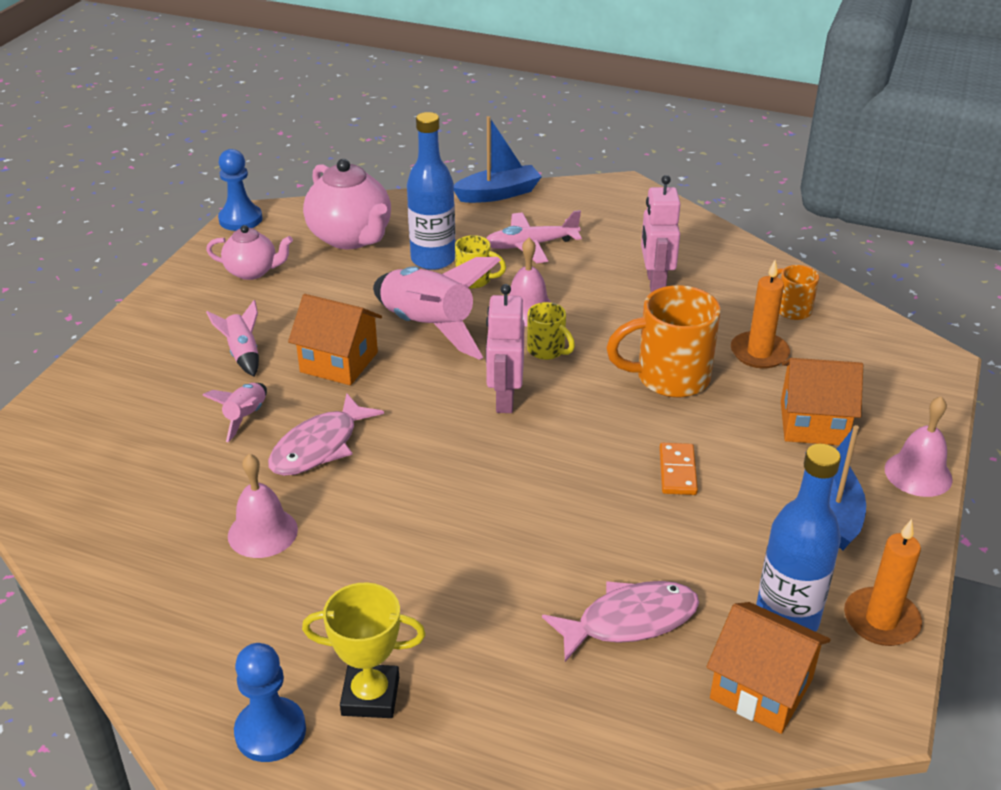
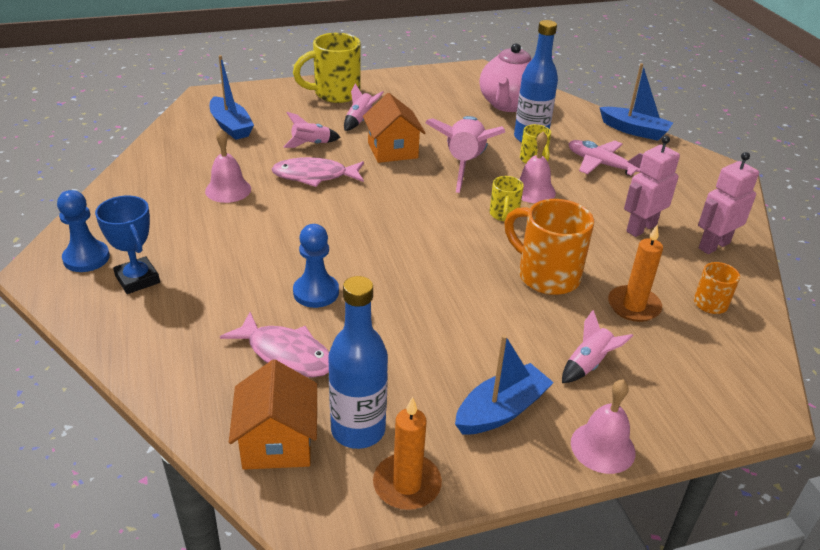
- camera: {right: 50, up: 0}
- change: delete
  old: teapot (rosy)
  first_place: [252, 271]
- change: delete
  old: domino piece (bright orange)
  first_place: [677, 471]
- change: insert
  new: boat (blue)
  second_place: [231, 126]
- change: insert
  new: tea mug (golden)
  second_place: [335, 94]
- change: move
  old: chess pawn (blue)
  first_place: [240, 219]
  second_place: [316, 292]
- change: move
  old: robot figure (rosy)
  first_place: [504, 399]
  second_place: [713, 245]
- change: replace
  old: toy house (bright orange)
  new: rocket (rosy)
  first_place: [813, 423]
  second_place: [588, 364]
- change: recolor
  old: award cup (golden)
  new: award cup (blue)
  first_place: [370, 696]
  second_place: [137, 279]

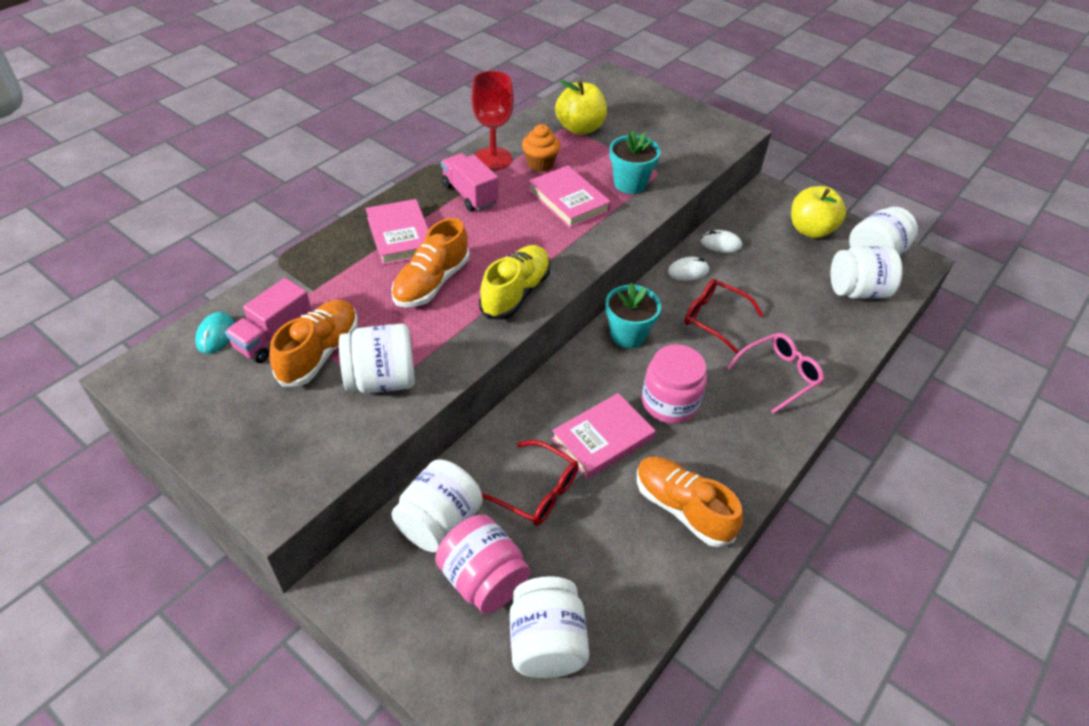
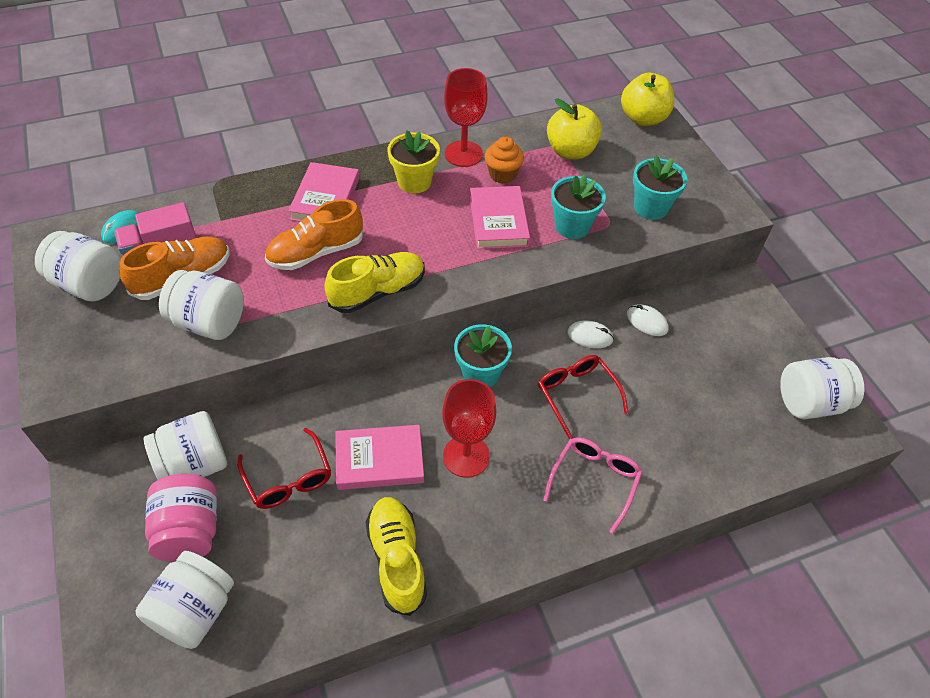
- camera: {right: 30, up: 5}
- change: insert
  new: plant pot (turquoise)
  second_place: [651, 208]
- change: move
  old: apple (golden)
  first_place: [810, 230]
  second_place: [643, 118]
- change: move
  old: preserve jar (white)
  first_place: [857, 291]
  second_place: [89, 284]
- change: replace
  old: toy truck (rosy)
  new: plant pot (golden)
  first_place: [469, 195]
  second_place: [414, 182]
- change: replace
  old: preserve jar (rosy)
  new: chalice (red)
  first_place: [669, 403]
  second_place: [466, 456]
- change: recolor
  old: sneaker (bright orange)
  new: sneaker (golden)
  first_place: [682, 508]
  second_place: [397, 560]
- change: rotate
  old: glasses (rosy)
  first_place: [779, 375]
  second_place: [594, 481]
  degrees: -60

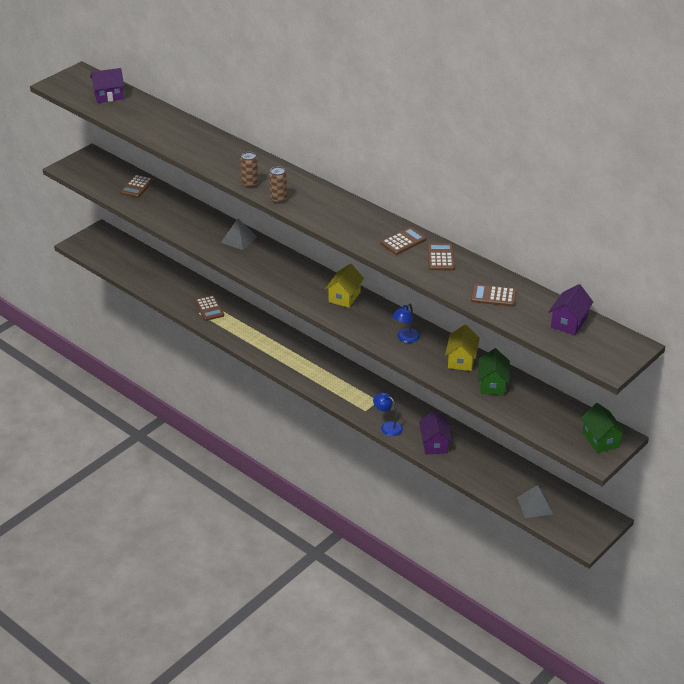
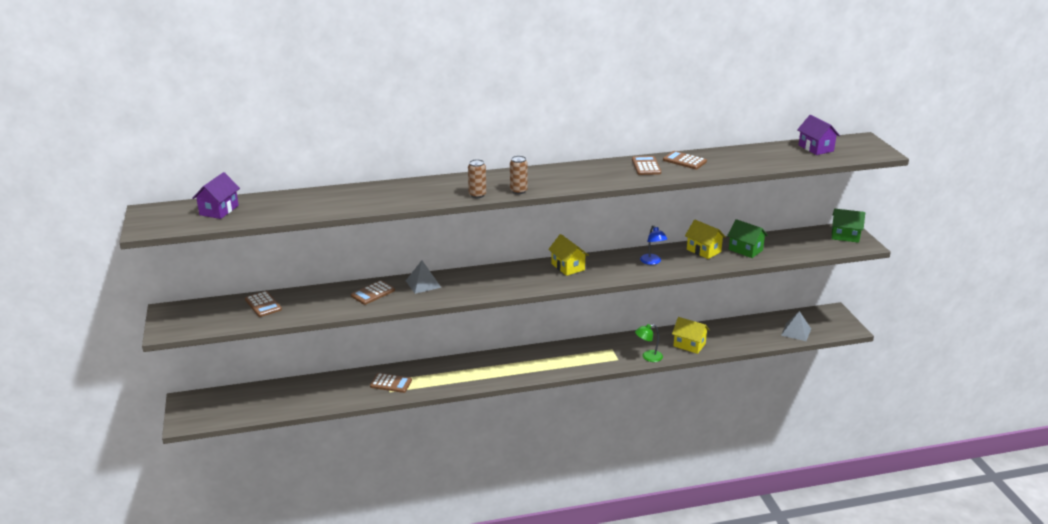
- camera: {right: -55, up: -10}
- change: move
  old: calculator (dark brown)
  first_place: [493, 296]
  second_place: [373, 293]
- change: recolor
  old: lamp (blue)
  new: lamp (green)
  first_place: [387, 426]
  second_place: [648, 357]
- change: recolor
  old: toy house (royal purple)
  new: toy house (golden)
  first_place: [434, 444]
  second_place: [689, 345]

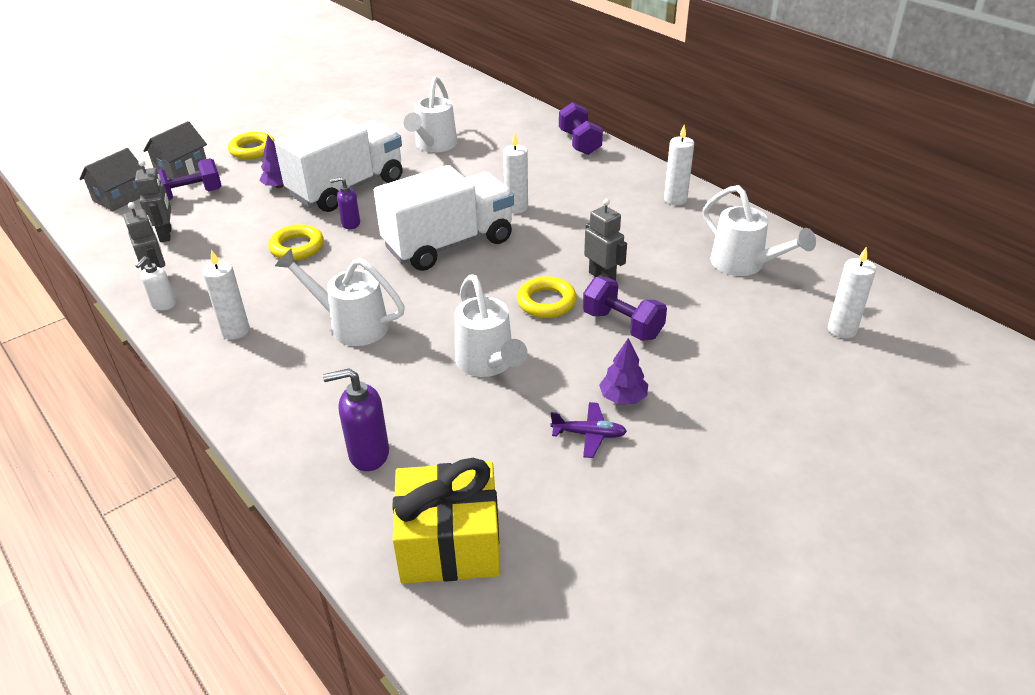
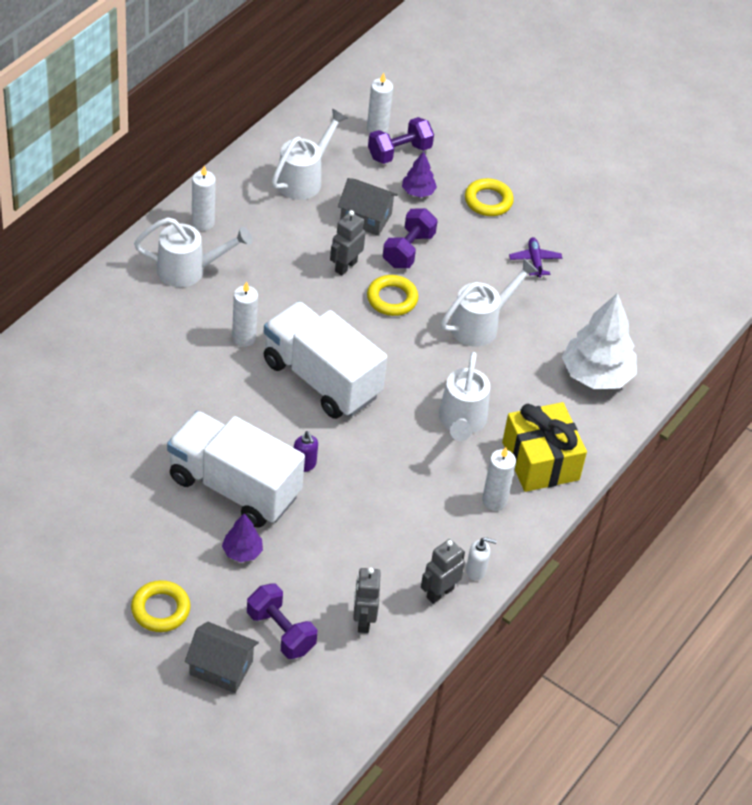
- camera: {right: -110, up: 10}
- change: move
  old: toy house (ash-grey)
  first_place: [121, 197]
  second_place: [365, 218]
- change: move
  old: torus (golden)
  first_place: [297, 247]
  second_place: [488, 201]
- change: move
  old: wrapped gift (golden)
  first_place: [449, 543]
  second_place: [540, 461]
- change: move
  old: watering pot (white)
  first_place: [433, 146]
  second_place: [189, 270]
- change: move
  old: free weight (royal purple)
  first_place: [579, 143]
  second_place: [399, 152]
- change: move
  old: toy tree (royal purple)
  first_place: [623, 398]
  second_place: [418, 192]
- change: replace
  old: pump bottle (royal purple)
  new: toy tree (white)
  first_place: [368, 454]
  second_place: [596, 375]
- change: rotate
  old: robot figure (ash-grey)
  first_place: [166, 234]
  second_place: [363, 620]
  degrees: -60

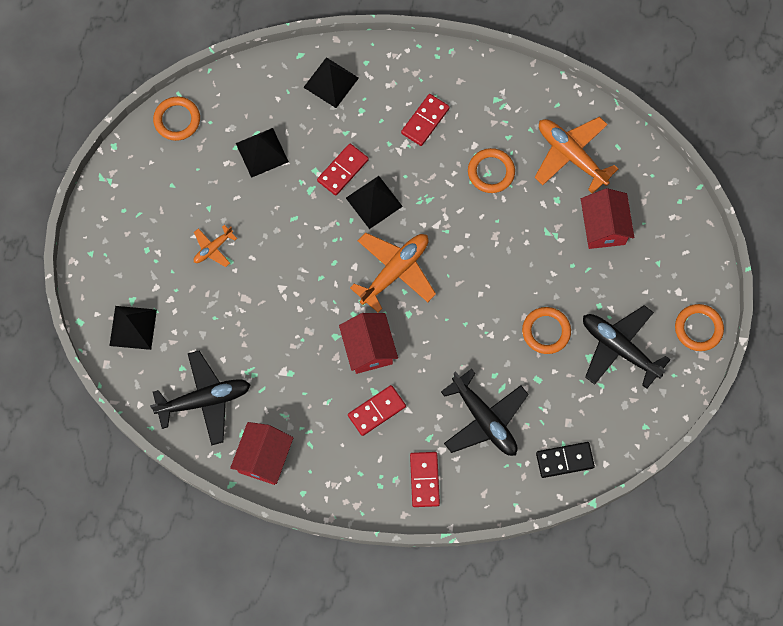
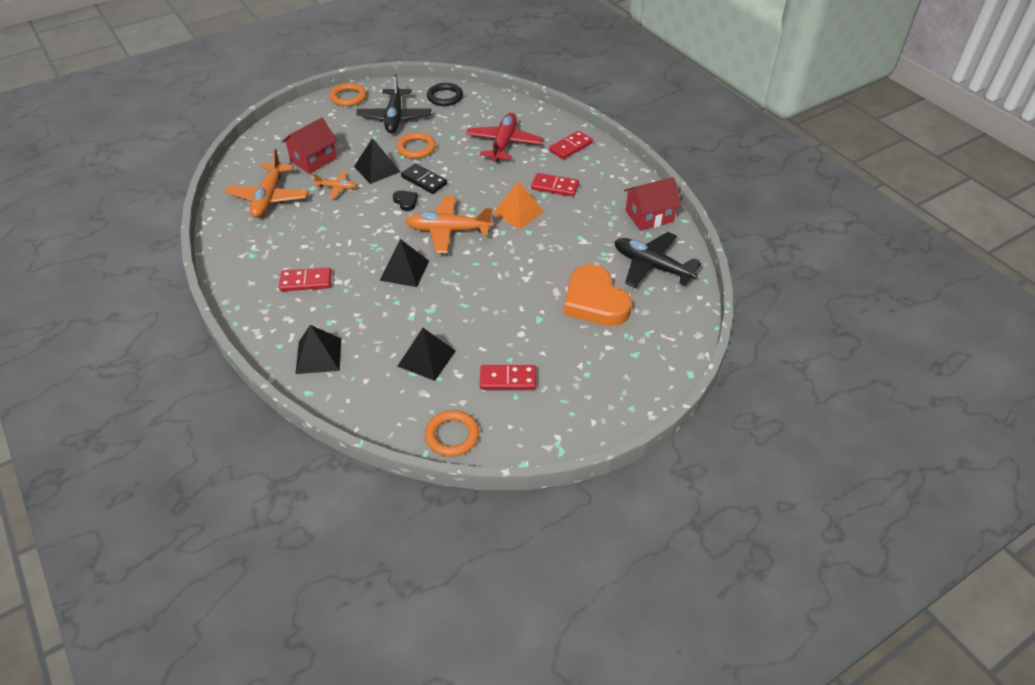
- camera: {right: -130, up: -25}
- change: delete
  old: torus (bright orange)
  first_place: [491, 172]
- change: insert
  new: heart shape (jet-black)
  second_place: [406, 202]
- change: insert
  new: torus (jet-black)
  second_place: [445, 97]
- change: insert
  new: heart shape (bright orange)
  second_place: [595, 301]
- change: move
  old: solid pyramid (jet-black)
  first_place: [133, 327]
  second_place: [377, 169]
- change: move
  old: toy plane (bright orange)
  first_place: [213, 248]
  second_place: [337, 188]
- change: move
  old: domino piece (red)
  first_place: [343, 170]
  second_place: [508, 379]
- change: move
  old: domino piece (jet-black)
  first_place: [564, 460]
  second_place: [424, 180]
- change: replace
  old: toy house (red)
  new: solid pyramid (bright orange)
  first_place: [368, 349]
  second_place: [518, 212]
- change: recolor
  old: toy plane (jet-black)
  new: toy plane (red)
  first_place: [484, 419]
  second_place: [503, 143]

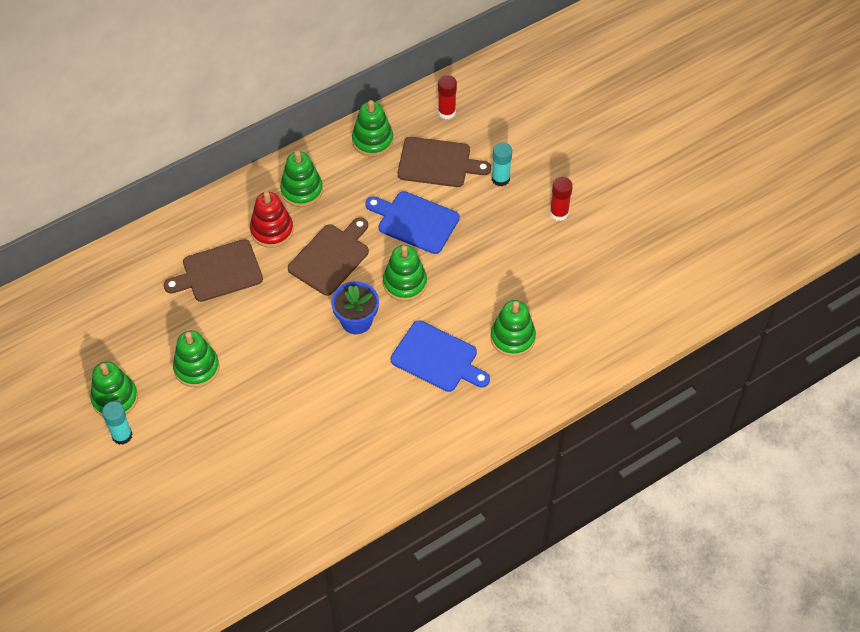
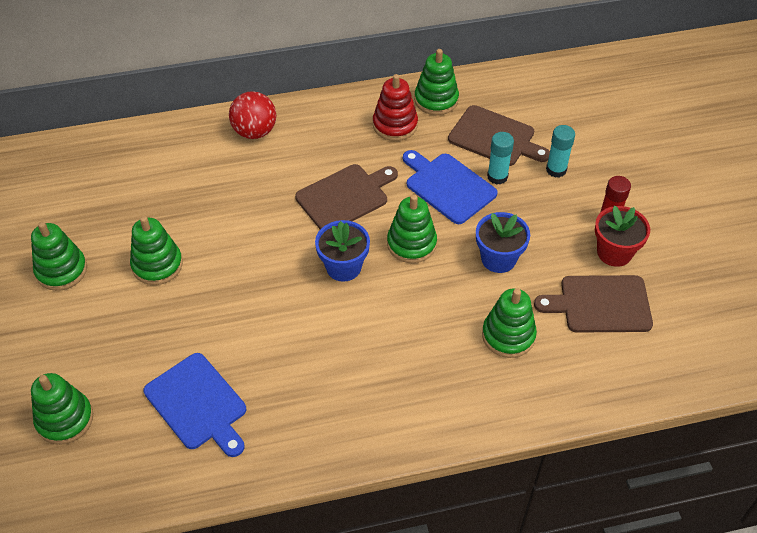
- camera: {right: 20, up: -5}
- change: delete
  old: stick of glue (red)
  first_place: [446, 112]
- change: insert
  new: sphere (red)
  second_place: [255, 132]
- change: insert
  new: plant pot (blue)
  second_place: [498, 259]
- change: insert
  new: plant pot (red)
  second_place: [614, 252]
- change: move
  old: stick of glue (turquoise)
  first_place: [122, 435]
  second_place: [497, 176]
- change: move
  old: cutting board (dark brown)
  first_place: [218, 272]
  second_place: [600, 304]
- change: move
  old: stacking toy (red)
  first_place: [272, 230]
  second_place: [395, 125]
- change: move
  old: stacking toy (green)
  first_place: [302, 190]
  second_place: [65, 419]
- change: move
  old: cutting board (blue)
  first_place: [437, 358]
  second_place: [198, 404]

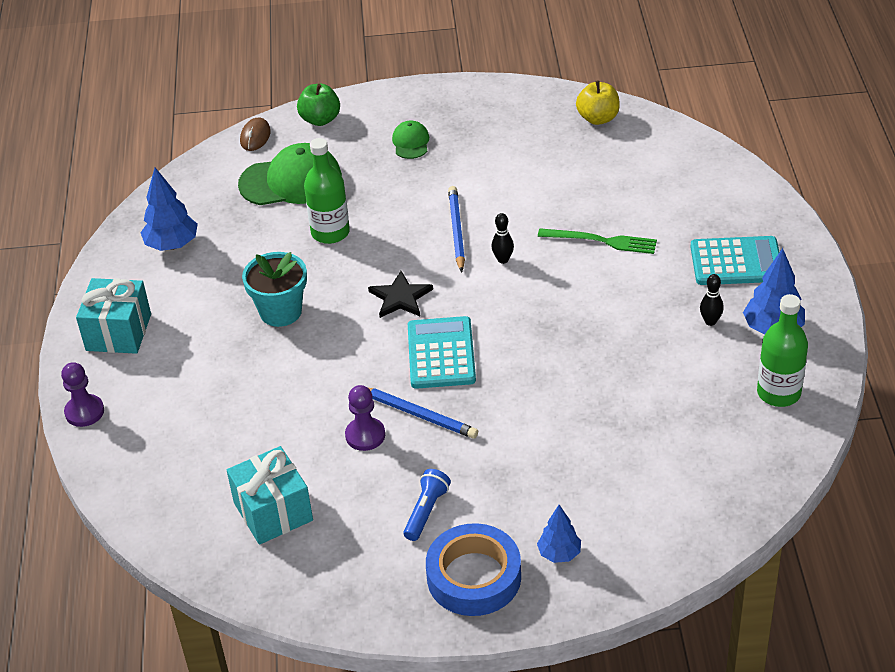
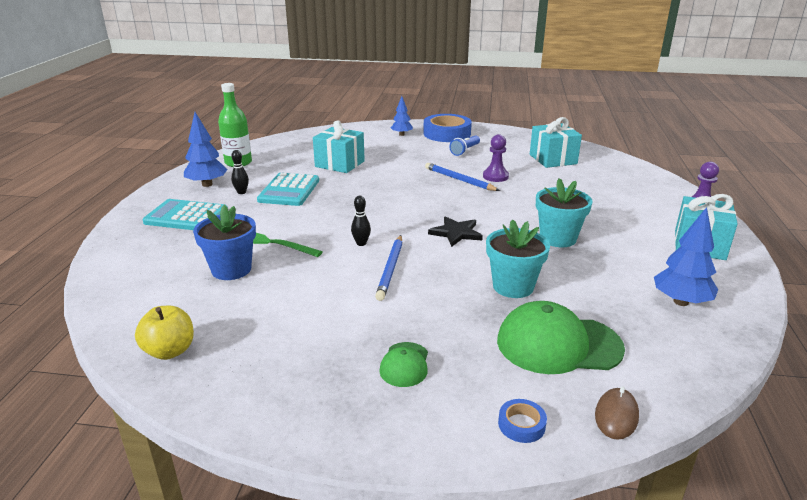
- camera: {right: -170, up: -15}
- change: insert
  new: plant pot (blue)
  second_place: [231, 269]
- change: insert
  new: wrapped gift (turquoise)
  second_place: [340, 164]
- change: move
  old: calculator (turquoise)
  first_place: [441, 353]
  second_place: [289, 190]
- change: replace
  old: apple (green)
  new: tape (blue)
  first_place: [320, 119]
  second_place: [521, 425]
- change: replace
  old: drink bottle (green)
  new: plant pot (turquoise)
  first_place: [330, 232]
  second_place: [513, 286]

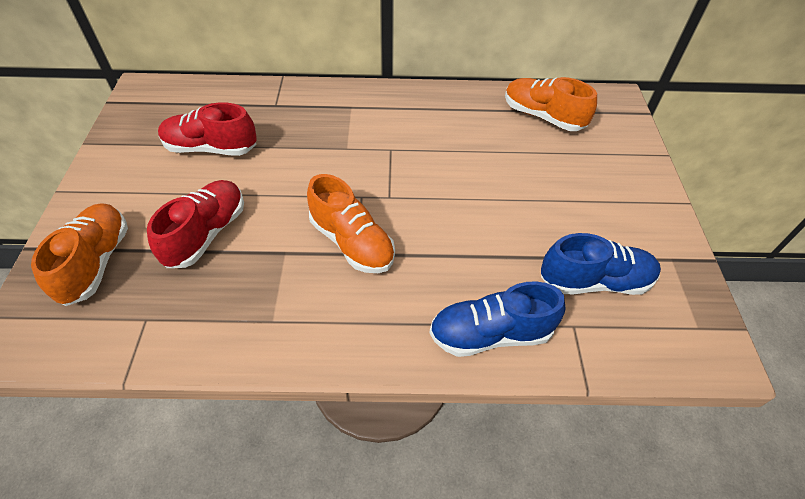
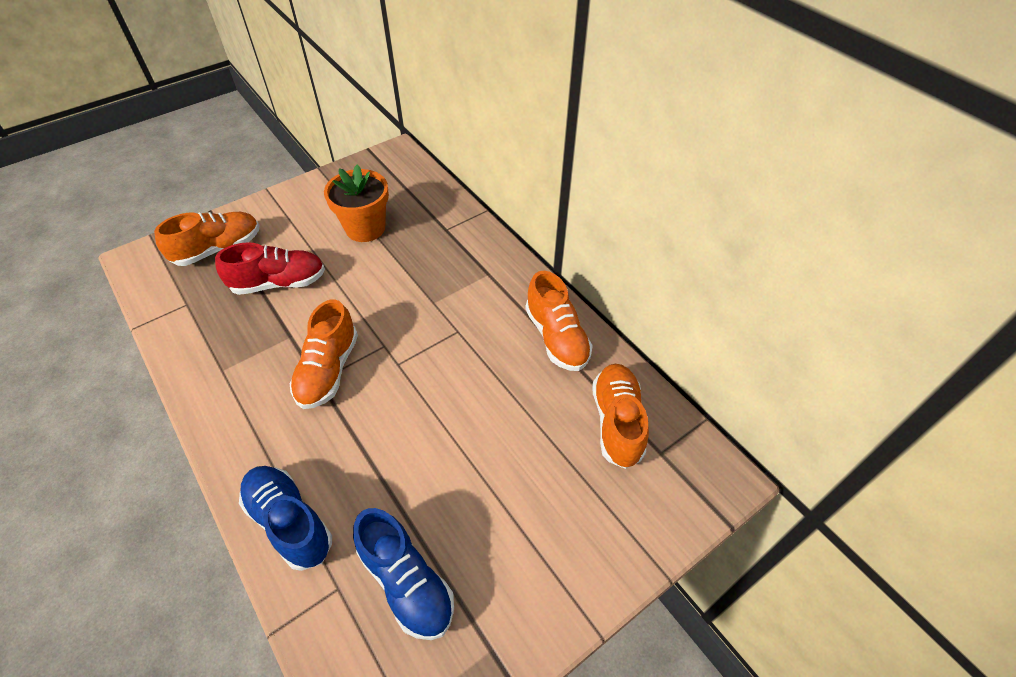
- camera: {right: 55, up: 0}
- change: insert
  new: sneaker (bright orange)
  second_place: [556, 337]
- change: replace
  old: sneaker (red)
  new: plant pot (bright orange)
  first_place: [211, 148]
  second_place: [365, 228]

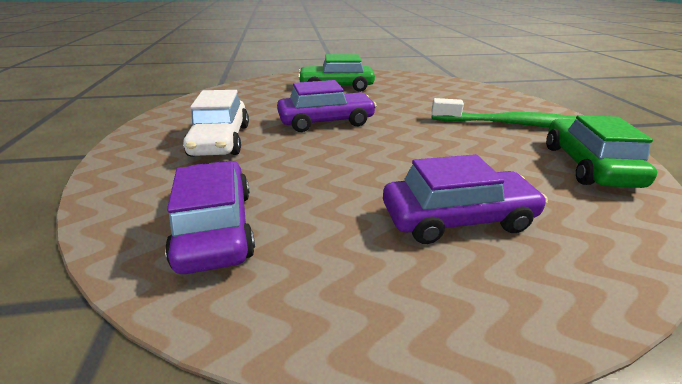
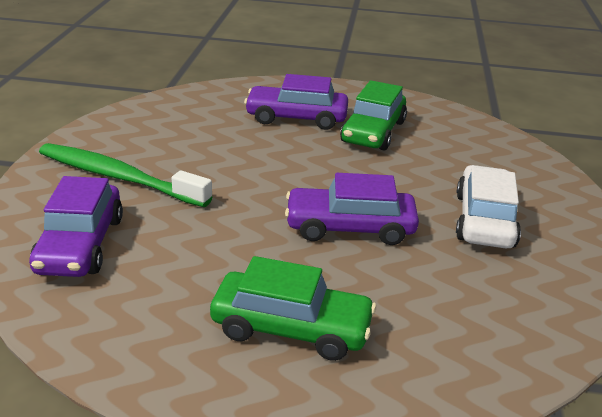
- camera: {right: -165, up: 0}
- change: move
  old: automobile (royal purple)
  first_place: [216, 227]
  second_place: [80, 244]
- change: move
  old: automobile (green)
  first_place: [587, 165]
  second_place: [373, 132]

